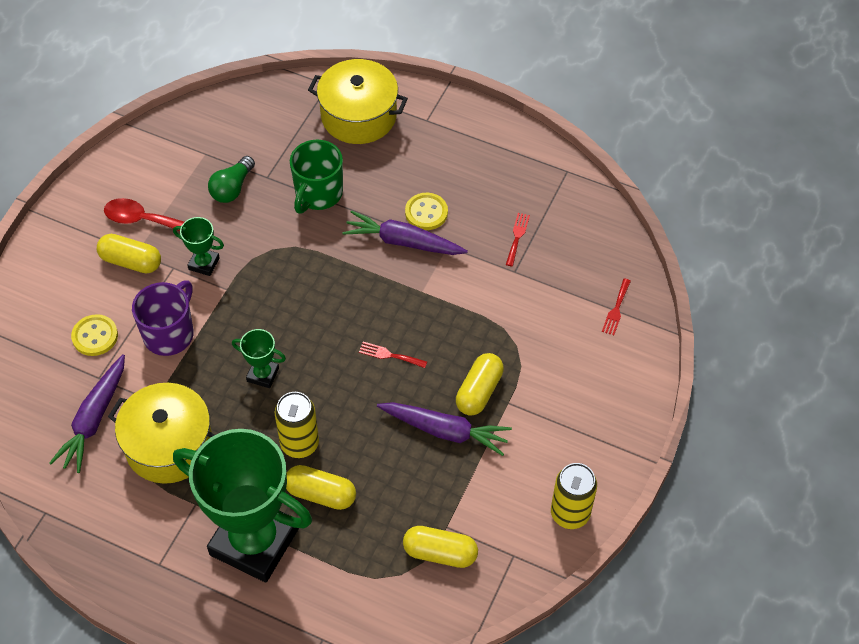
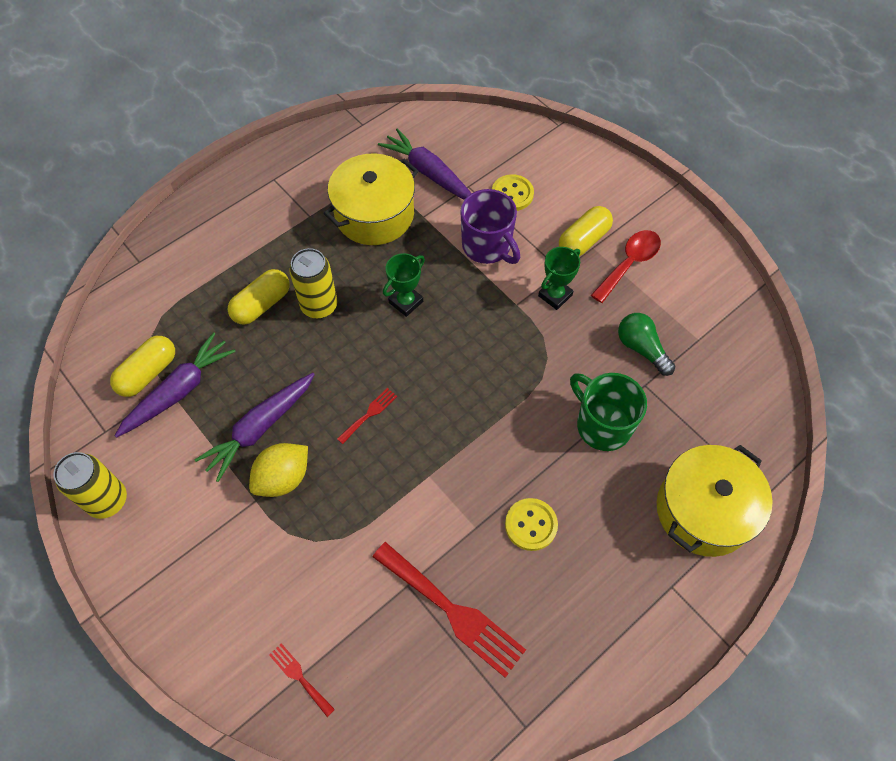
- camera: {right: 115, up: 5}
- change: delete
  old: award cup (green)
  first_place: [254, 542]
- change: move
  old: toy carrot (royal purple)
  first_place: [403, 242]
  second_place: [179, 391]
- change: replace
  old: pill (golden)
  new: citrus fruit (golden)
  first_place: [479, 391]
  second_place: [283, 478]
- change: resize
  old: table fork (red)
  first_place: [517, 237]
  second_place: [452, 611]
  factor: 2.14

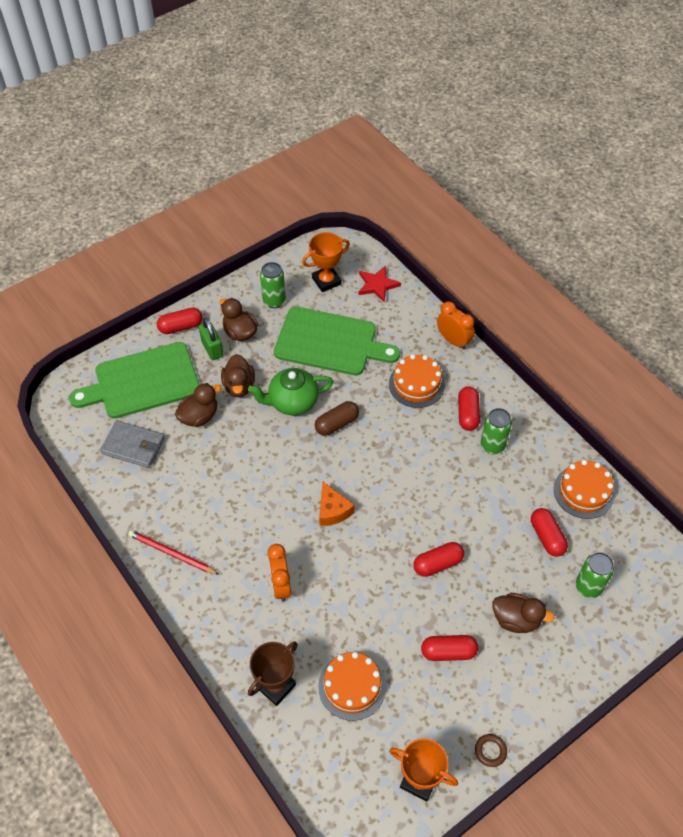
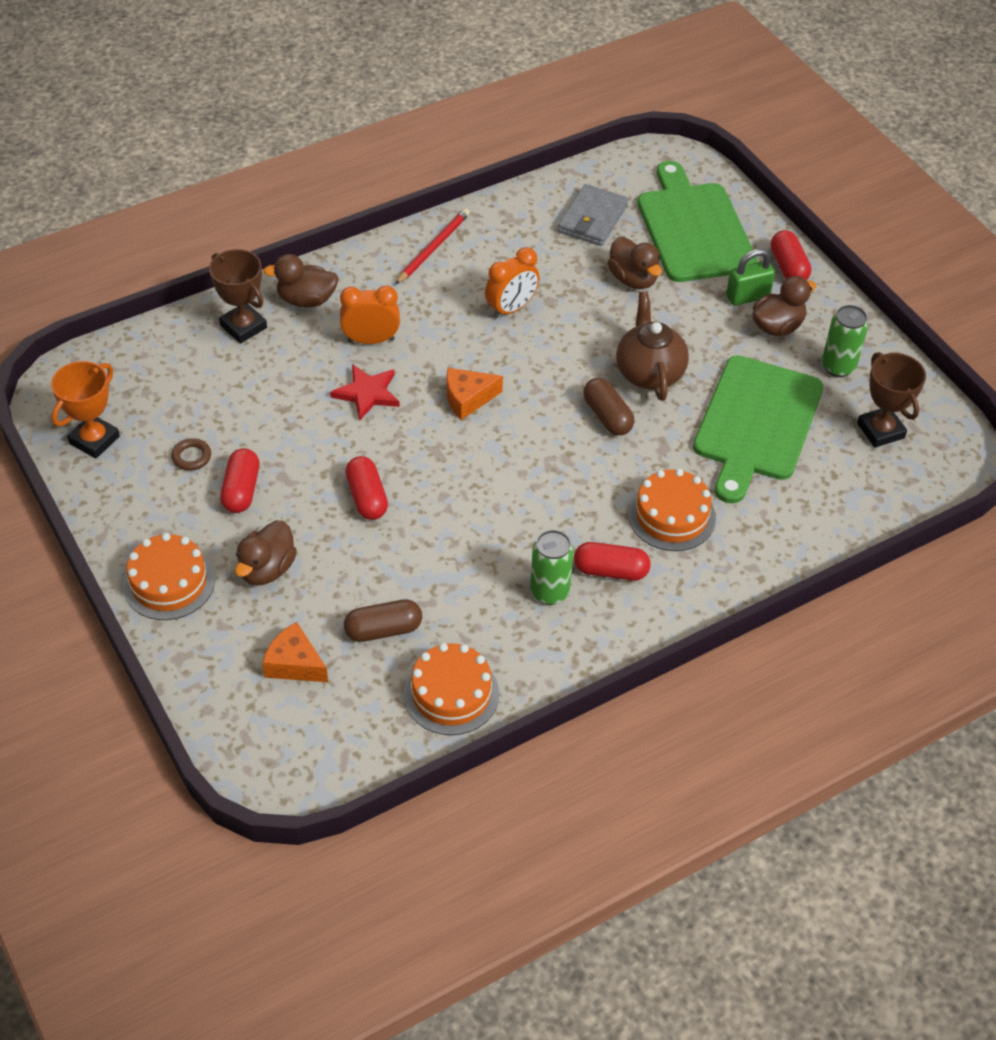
- camera: {right: 95, up: -5}
- change: move
  old: rubber duck (dark brown)
  first_place: [239, 386]
  second_place: [306, 300]
- change: move
  old: gateau (bright orange)
  first_place: [352, 686]
  second_place: [169, 582]
- change: move
  old: star (red)
  first_place: [377, 285]
  second_place: [367, 393]
- change: move
  old: clock (bright orange)
  first_place: [453, 340]
  second_place: [511, 308]
- change: move
  old: torus (dark brown)
  first_place: [490, 751]
  second_place: [191, 457]
- change: replace
  old: tin (green)
  new: cheese (bright orange)
  first_place: [588, 587]
  second_place: [294, 664]
- change: recolor
  old: teapot (green)
  new: teapot (dark brown)
  first_place: [292, 402]
  second_place: [649, 372]
- change: recolor
  old: award cup (bright orange)
  new: award cup (dark brown)
  first_place: [326, 281]
  second_place: [880, 430]
- change: recolor
  old: pill (red)
  new: pill (dark brown)
  first_place: [547, 537]
  second_place: [383, 630]

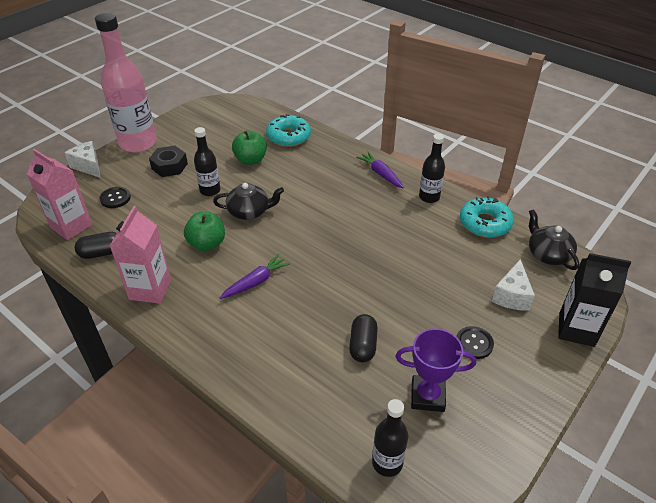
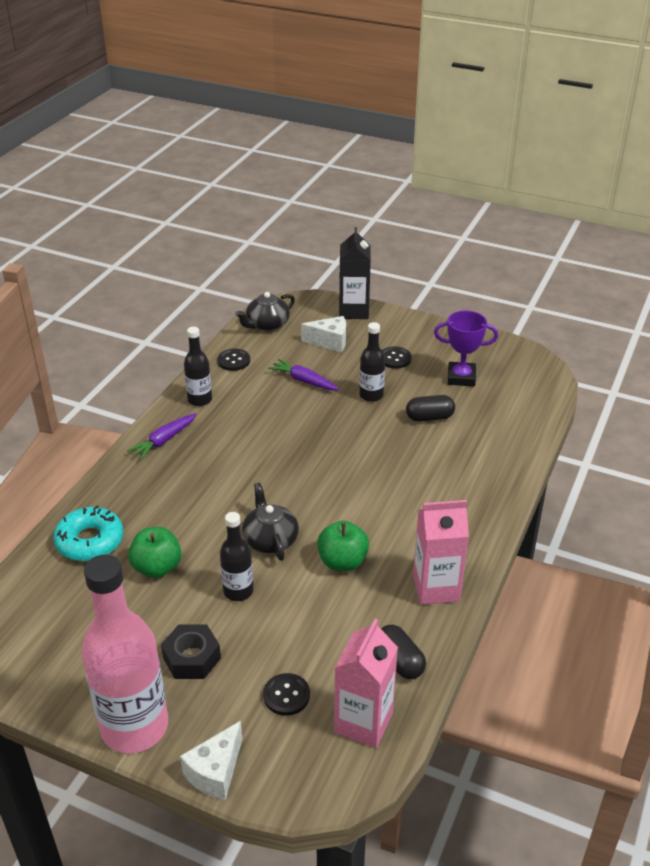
- camera: {right: -105, up: -5}
- change: move
  old: toy carrot (royal purple)
  first_place: [256, 282]
  second_place: [304, 381]
- change: move
  old: drink bottle (jet-black)
  first_place: [387, 462]
  second_place: [371, 395]
- change: replace
  old: donut (turquoise)
  new: button (jet-black)
  first_place: [484, 223]
  second_place: [234, 361]
- change: rotate
  old: award cup (royal purple)
  first_place: [427, 396]
  second_place: [461, 377]
  degrees: -75

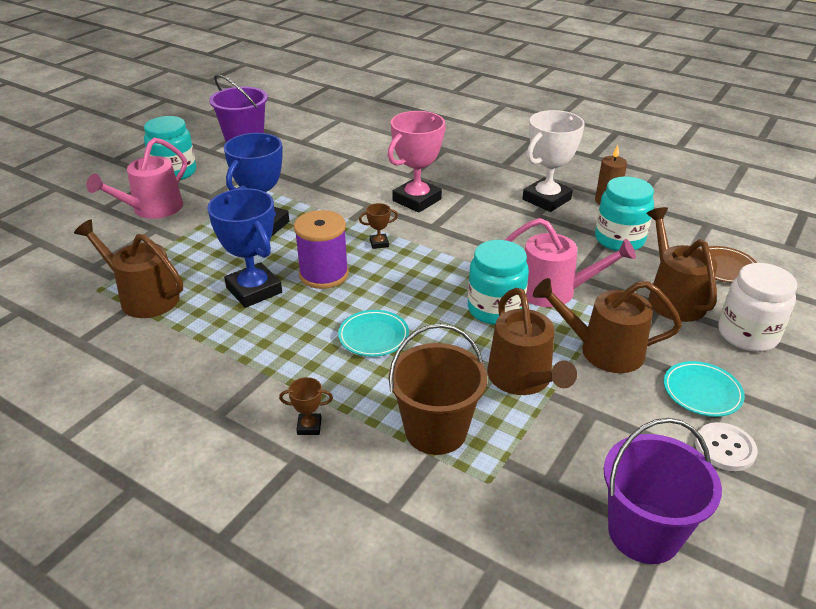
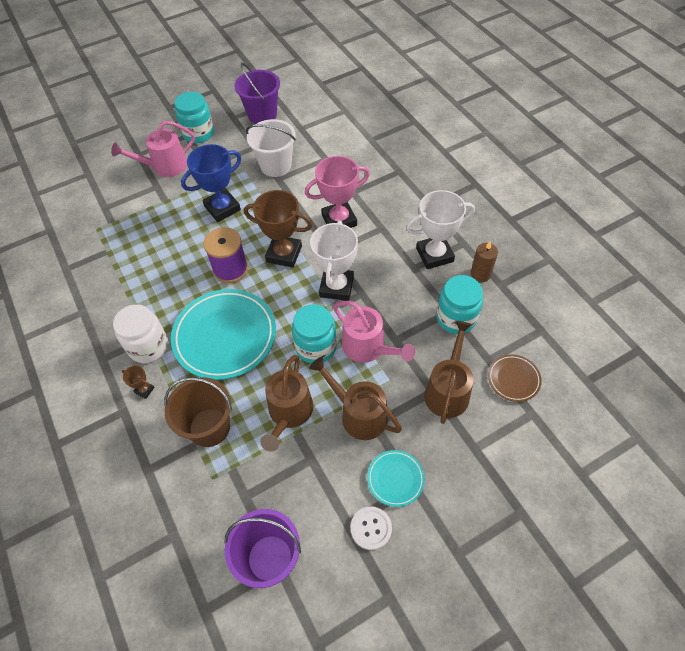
- camera: {right: 30, up: 20}
- change: delete
  old: watering pot (dark brown)
  first_place: [144, 297]
- change: delete
  old: award cup (blue)
  first_place: [254, 290]
- change: insert
  new: sand bucket (white)
  second_place: [276, 166]
- change: insert
  new: award cup (white)
  second_place: [336, 287]
- change: move
  old: preserve jar (white)
  first_place: [747, 334]
  second_place: [148, 346]
- change: resize
  old: flat dish (turquoise)
  first_place: [373, 336]
  second_place: [225, 336]
  factor: 2.11
- change: resize
  old: award cup (dark brown)
  first_place: [379, 243]
  second_place: [284, 254]
  factor: 2.31

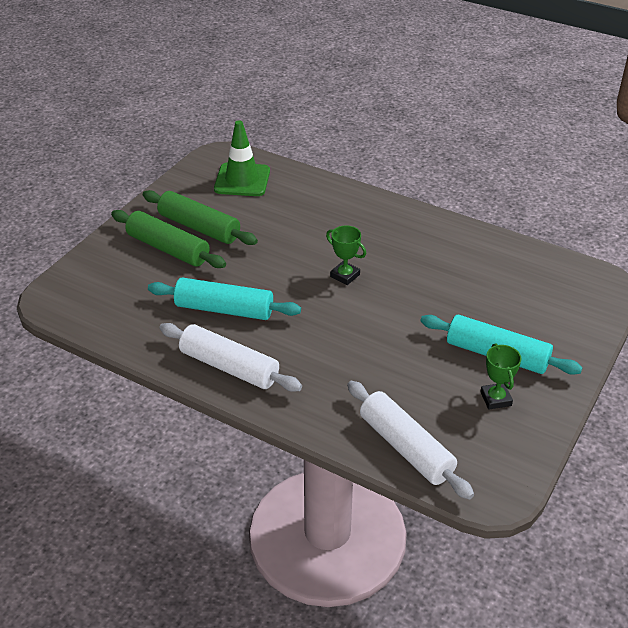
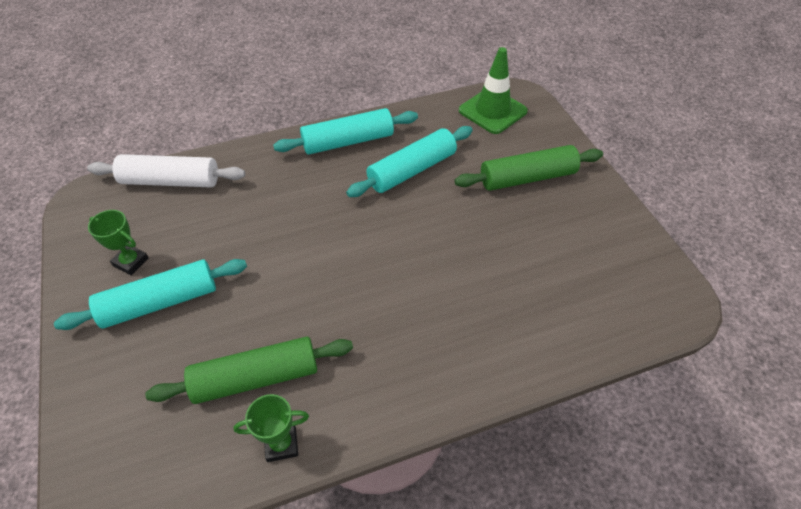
- camera: {right: 130, up: 10}
- change: move
  old: dough roller (green)
  first_place: [199, 227]
  second_place: [256, 377]
- change: move
  old: traffic cone (green)
  first_place: [242, 180]
  second_place: [492, 111]
- change: move
  old: award cup (green)
  first_place: [345, 275]
  second_place: [281, 444]
- change: recolor
  old: dough roller (white)
  new: dough roller (turquoise)
  first_place: [229, 367]
  second_place: [348, 141]

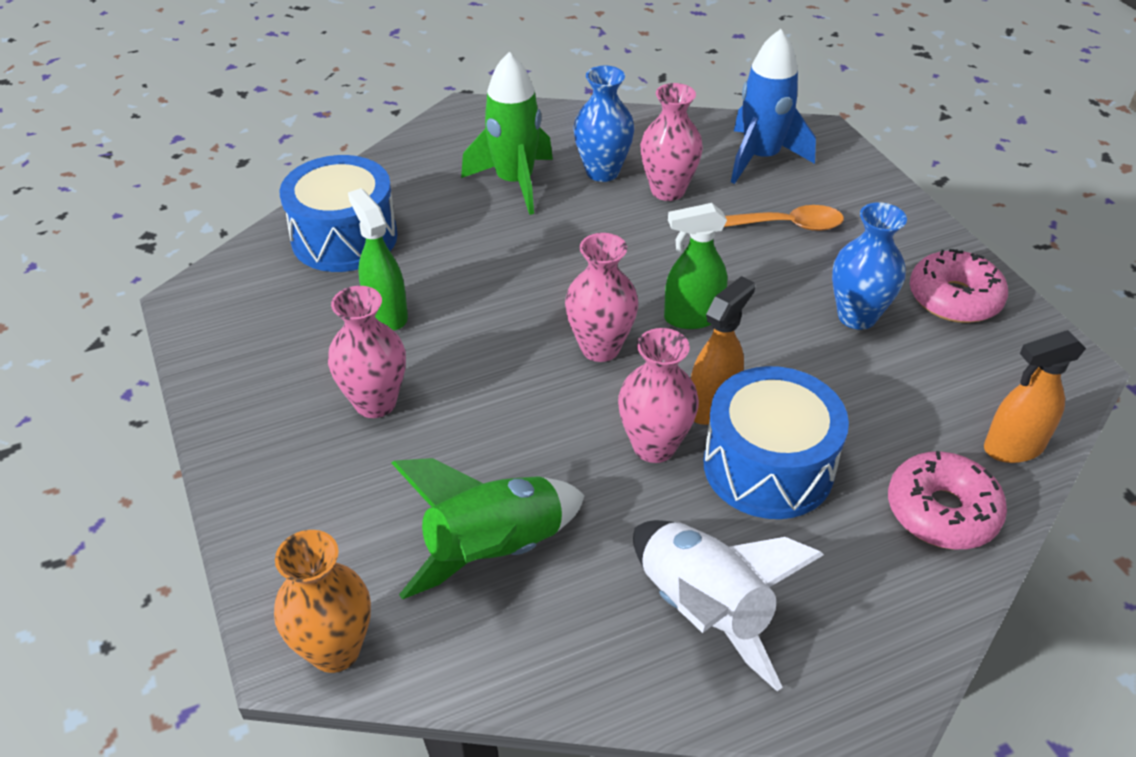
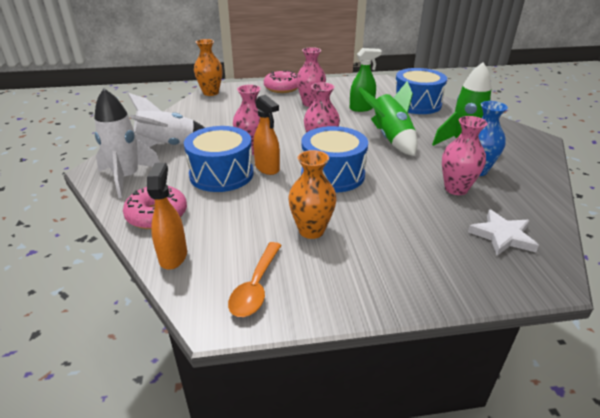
- camera: {right: 105, up: -10}
- change: insert
  new: rocket (white)
  second_place: [127, 178]
- change: move
  old: rocket (green)
  first_place: [495, 550]
  second_place: [390, 139]
- change: move
  old: tablespoon (bright orange)
  first_place: [785, 226]
  second_place: [256, 287]
- change: move
  old: donut (rosy)
  first_place: [954, 298]
  second_place: [282, 88]
- change: replace
  old: spray bottle (green)
  new: snare drum (blue)
  first_place: [692, 317]
  second_place: [332, 174]
- change: replace
  old: rocket (blue)
  new: star (white)
  first_place: [760, 158]
  second_place: [502, 236]
- change: recolor
  old: vase (blue)
  new: vase (bright orange)
  first_place: [857, 316]
  second_place: [311, 230]

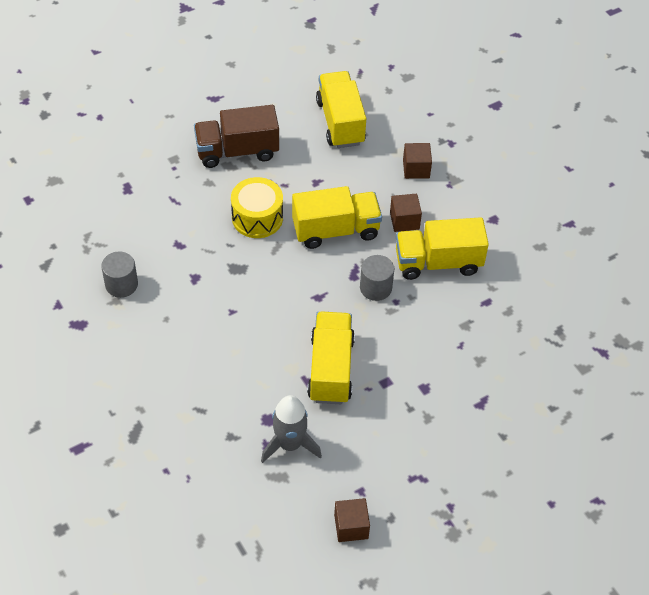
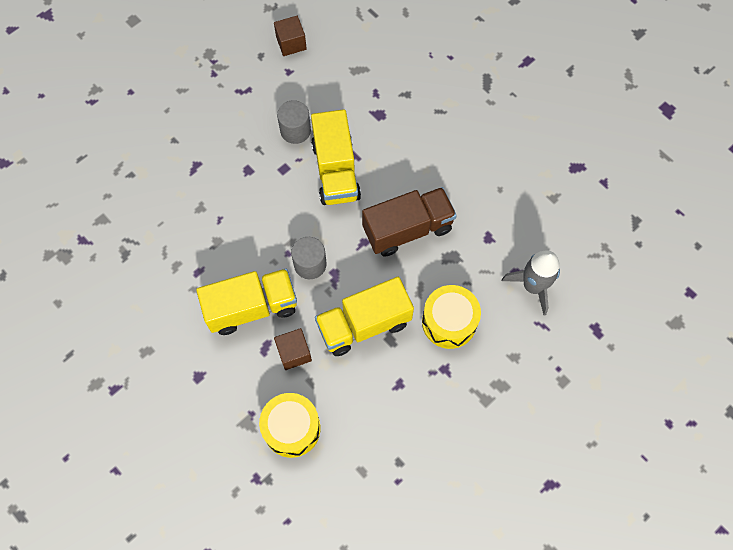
- camera: {right: 170, up: 15}
- change: delete
  old: toy truck (golden)
  first_place: [340, 122]
- change: move
  old: cylinder (ash-grey)
  first_place: [121, 284]
  second_place: [295, 130]
- change: move
  old: toy truck (dark brown)
  first_place: [237, 151]
  second_place: [407, 229]
- change: move
  old: rocket (ash-grey)
  first_place: [290, 444]
  second_place: [533, 286]
- change: replace
  old: solid cube (dark brown)
  new: snare drum (golden)
  first_place: [416, 169]
  second_place: [292, 428]

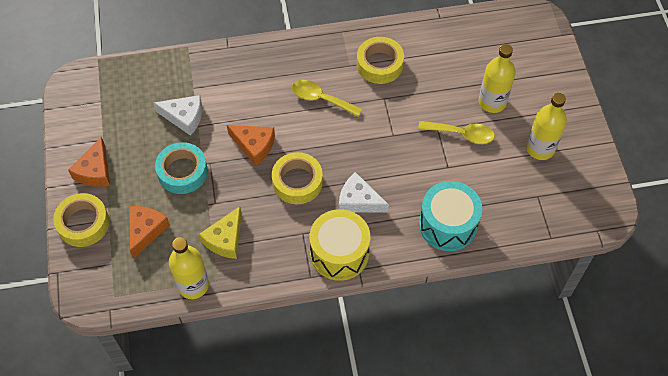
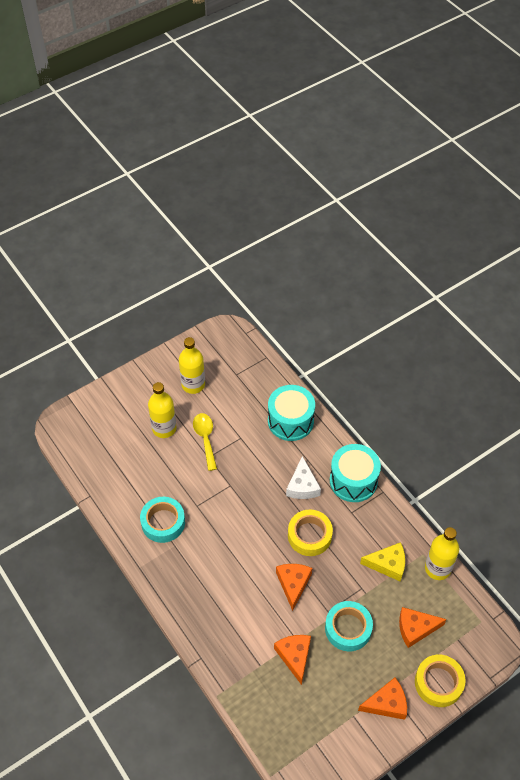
- camera: {right: -115, up: -5}
- change: delete
  old: tablespoon (golden)
  first_place: [321, 99]
- change: recolor
  old: cheese (white)
  new: cheese (bright orange)
  first_place: [184, 117]
  second_place: [295, 656]
- change: recolor
  old: snare drum (golden)
  new: snare drum (turquoise)
  first_place: [339, 253]
  second_place: [353, 480]
- change: recolor
  old: tape (golden)
  new: tape (turquoise)
  first_place: [379, 64]
  second_place: [163, 522]

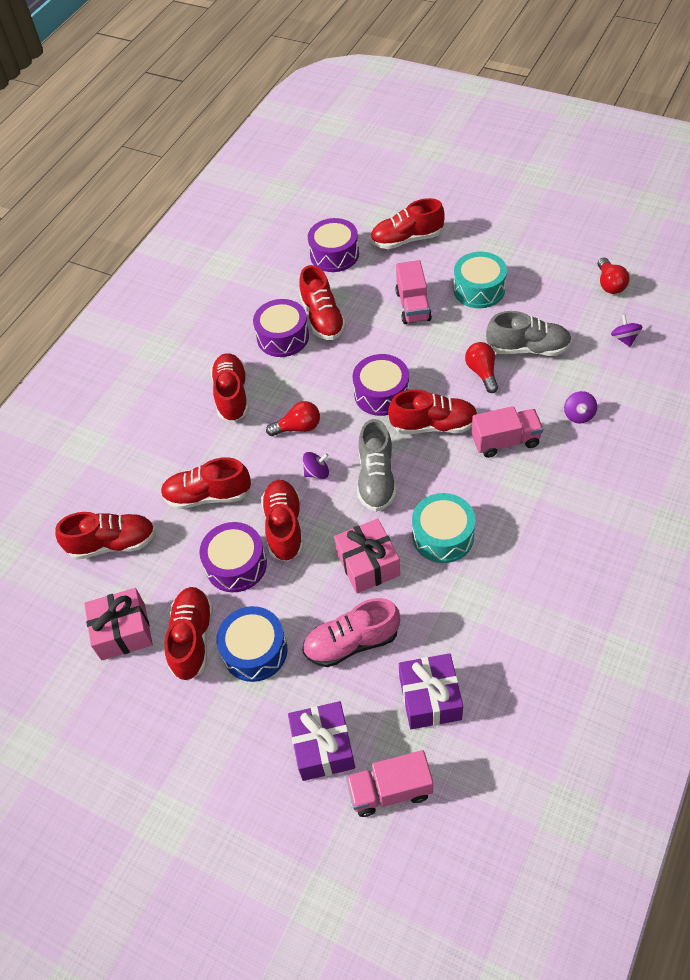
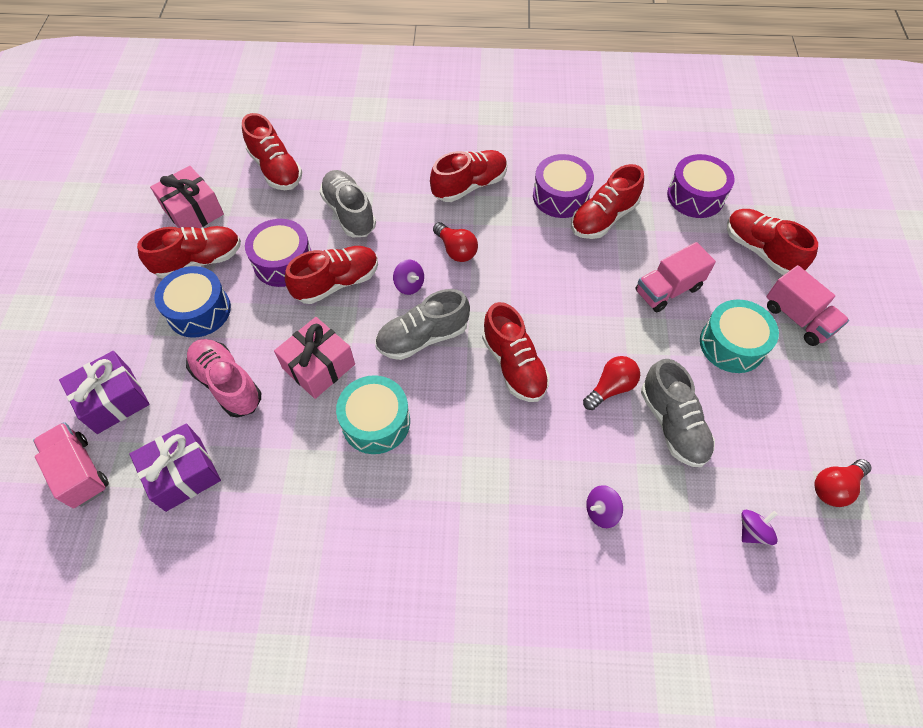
- camera: {right: 60, up: 5}
- change: delete
  old: snare drum (royal purple)
  first_place: [381, 394]
- change: move
  old: toy truck (rosy)
  first_place: [505, 441]
  second_place: [798, 318]
- change: recolor
  old: sneaker (red)
  new: sneaker (ash-grey)
  first_place: [208, 495]
  second_place: [349, 213]

